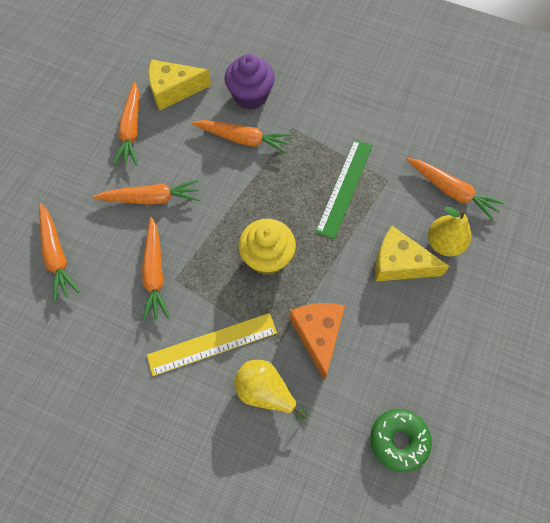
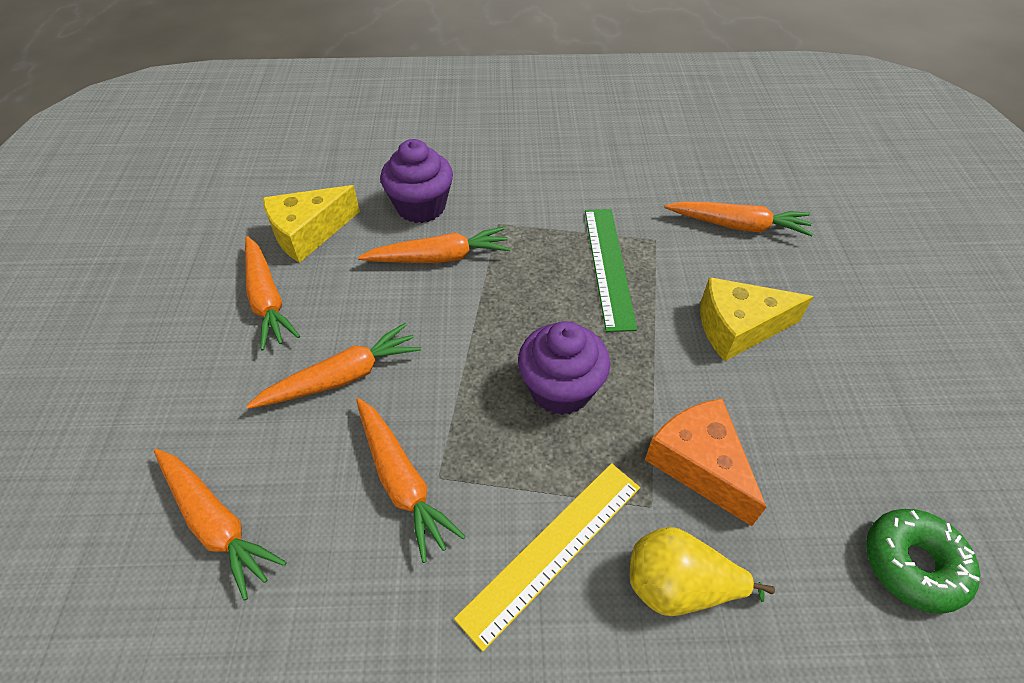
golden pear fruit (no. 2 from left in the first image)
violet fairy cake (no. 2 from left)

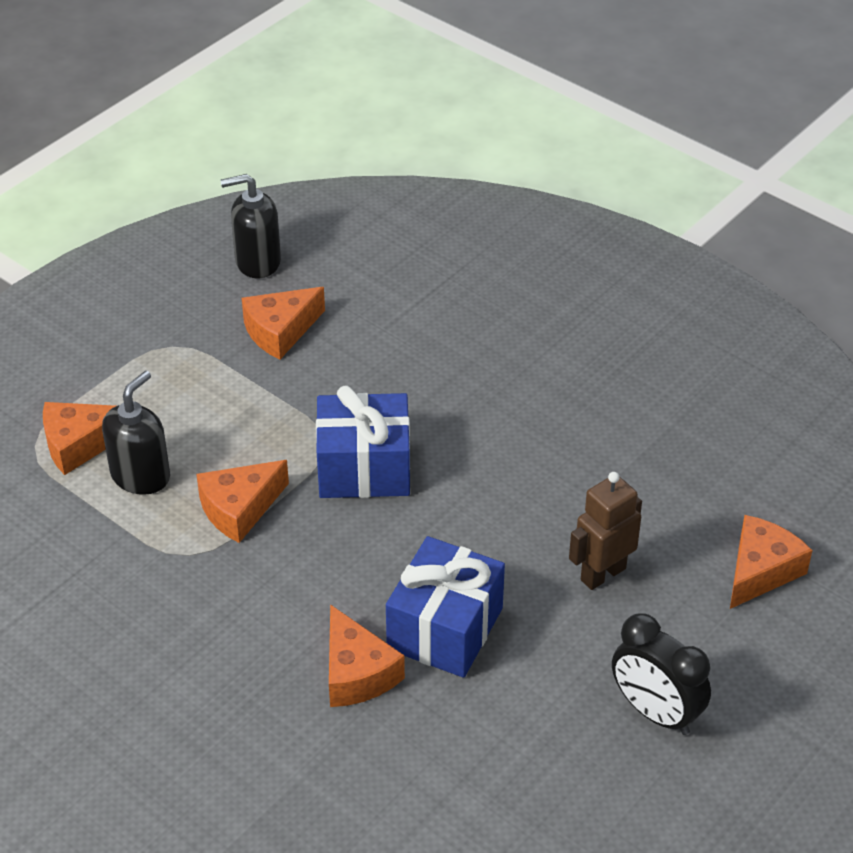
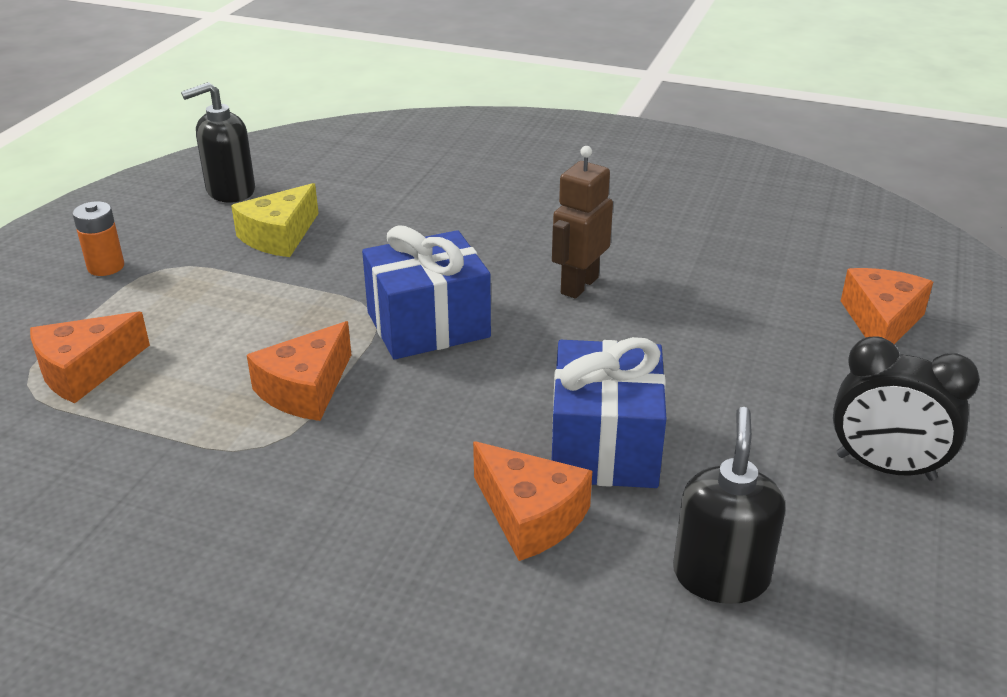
golden cheese wedge
jet-black pump bottle (no. 2 from left)
dark brown toy robot
orange power cell

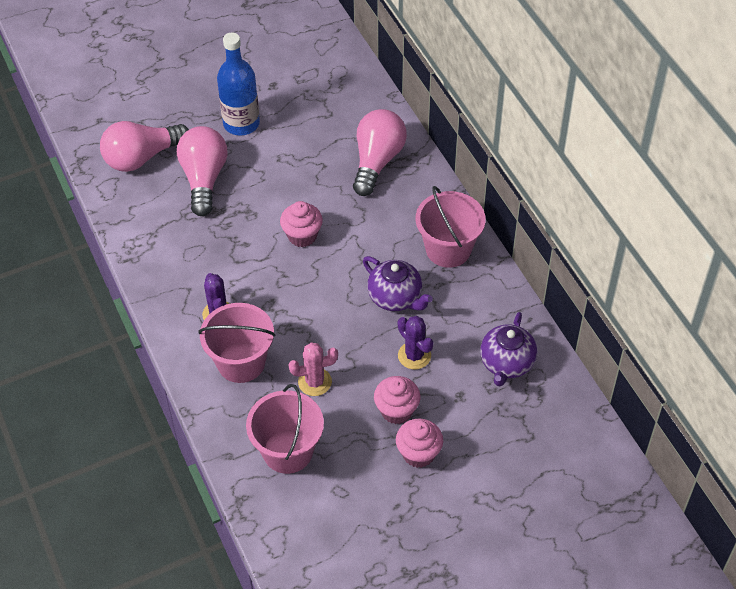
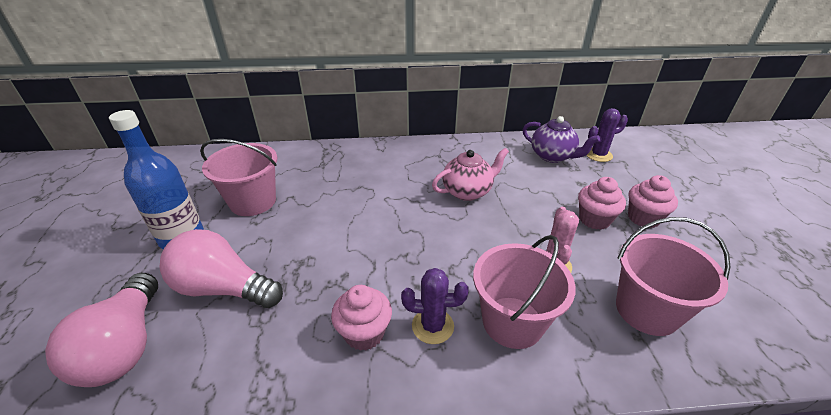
pink lightbulb (no. 3 from left in the first image)
pink sand bucket (no. 1 from left)
pink fairy cake (no. 1 from left)
pink teapot
violet saguaro cactus (no. 2 from left)

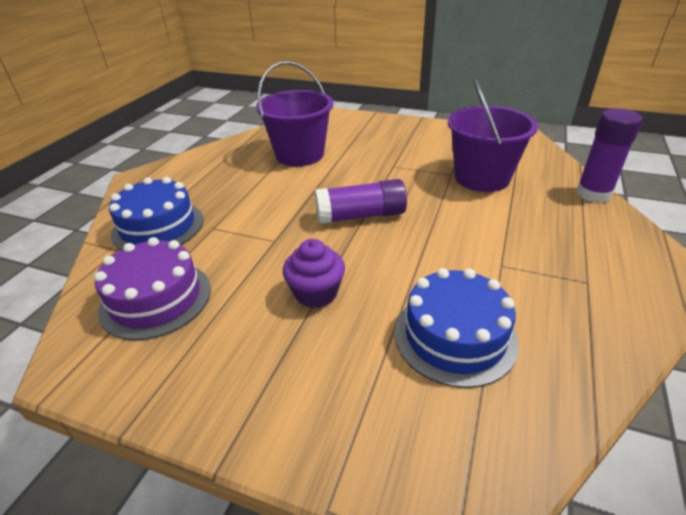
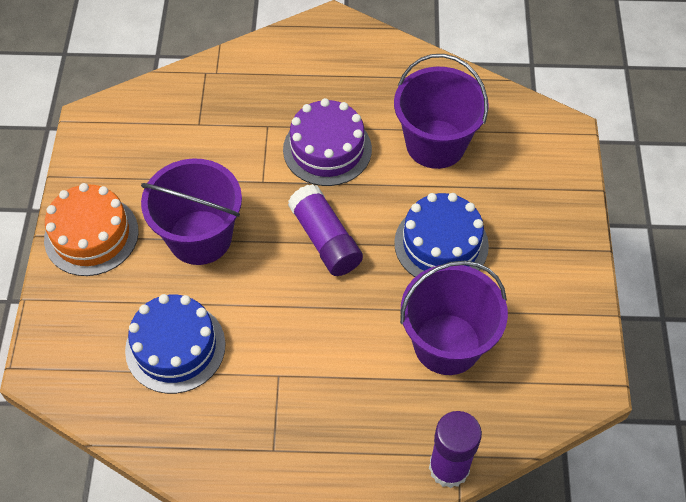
cobalt gateau (no. 2 from left)
violet gateau
violet sand bucket (no. 1 from left)
orange gateau

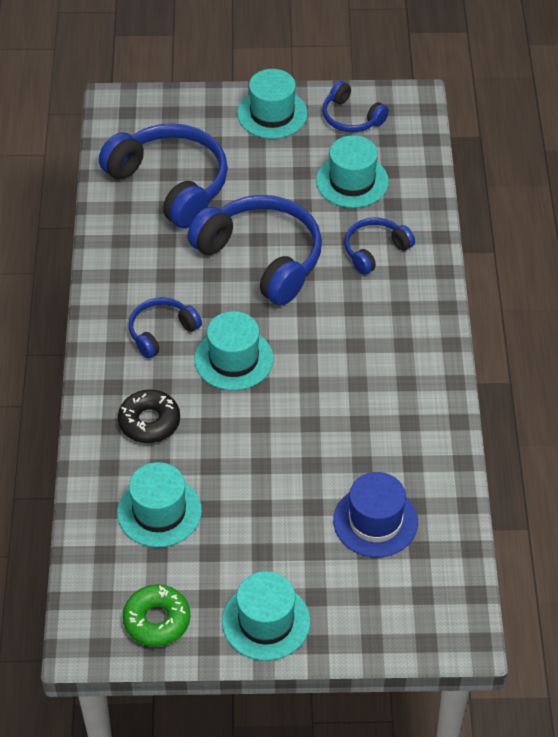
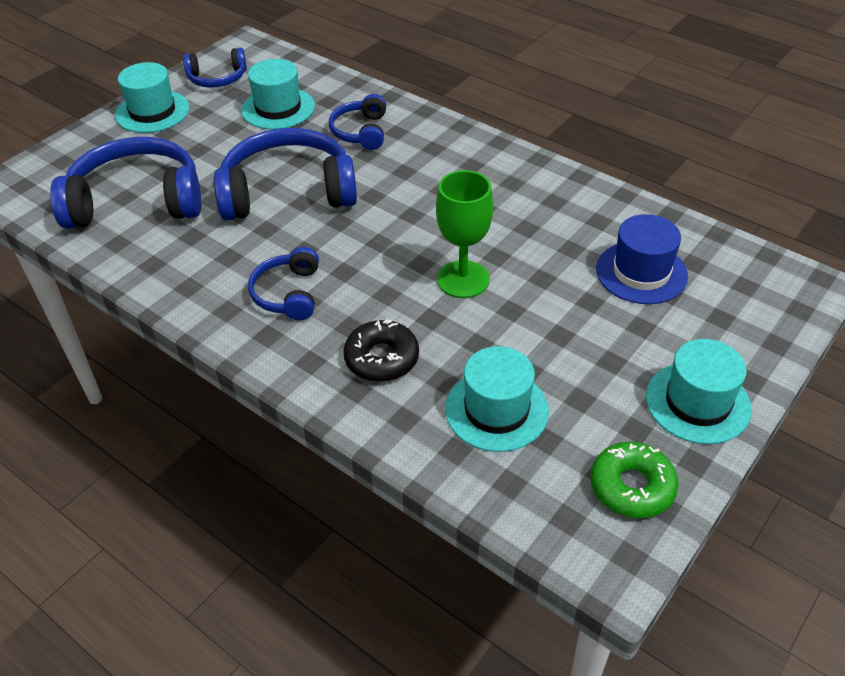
teal hat (no. 2 from left in the first image)
emerald chalice

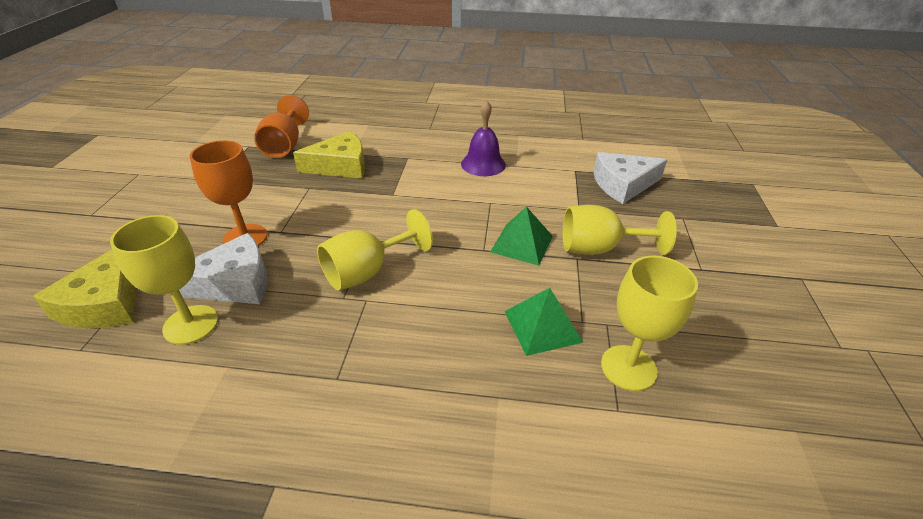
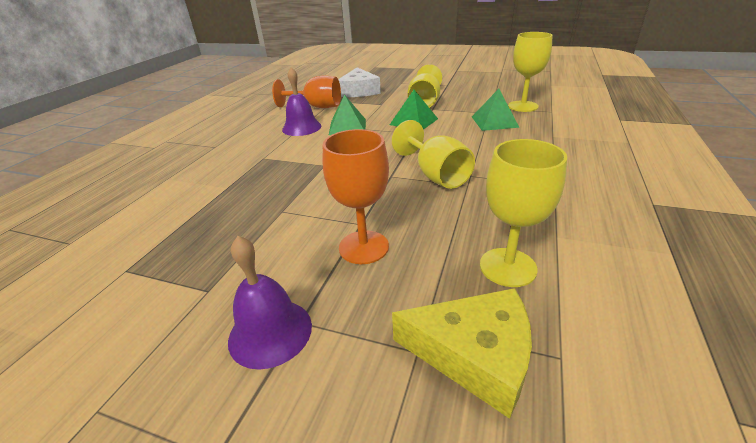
orange chalice (no. 1 from left)
golden cheese wedge (no. 2 from left in the first image)
white cheese wedge (no. 1 from left in the first image)
emerald pyramid shape (no. 1 from left)
violet school bell (no. 1 from left)

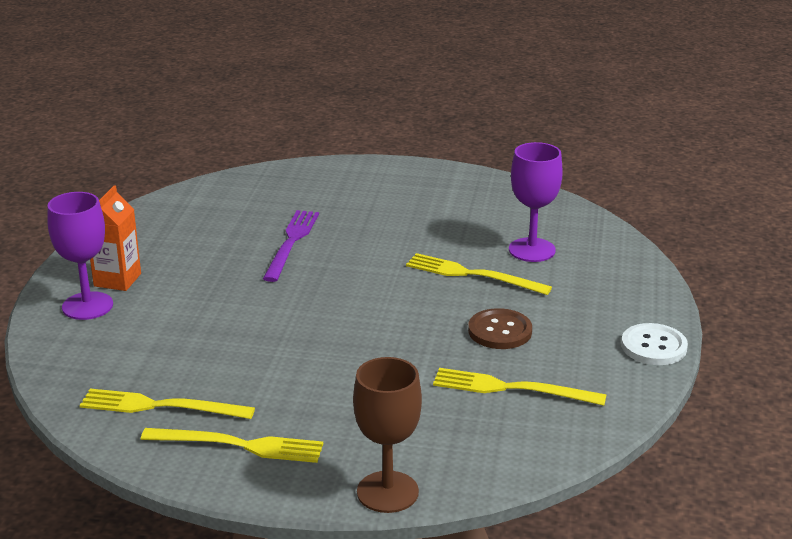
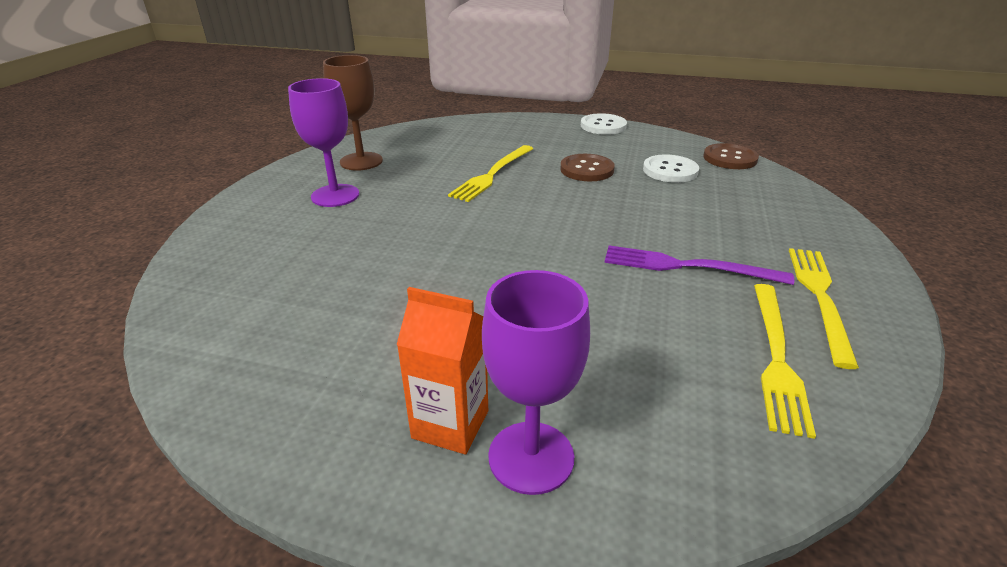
violet chalice (no. 1 from left)
violet fork
dark brown chalice
white shirt button (no. 2 from left)
dark brown shirt button (no. 2 from left)

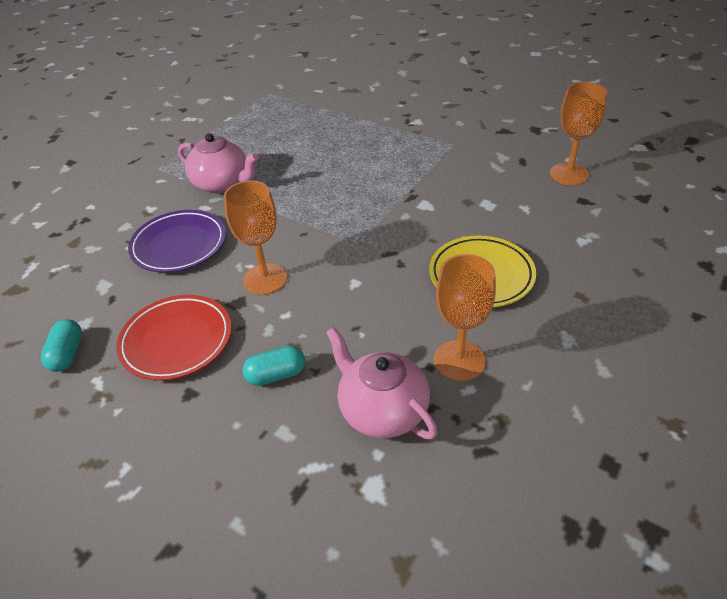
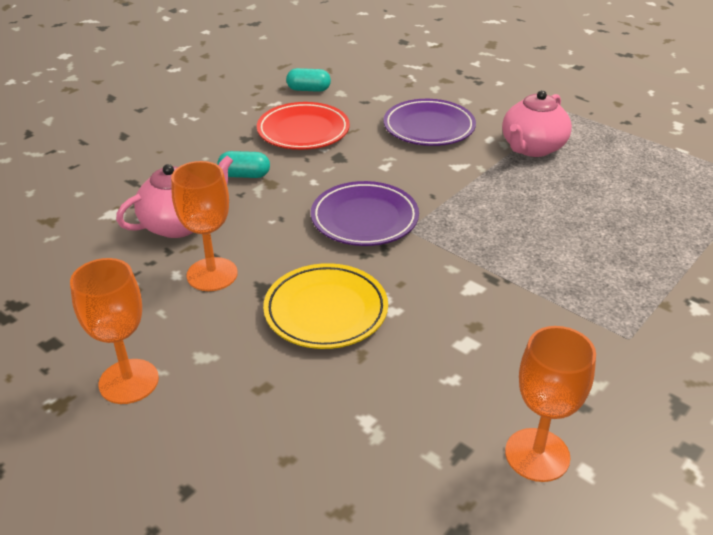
orange chalice (no. 1 from left)
teal capsule (no. 1 from left)
violet flat dish (no. 1 from left)

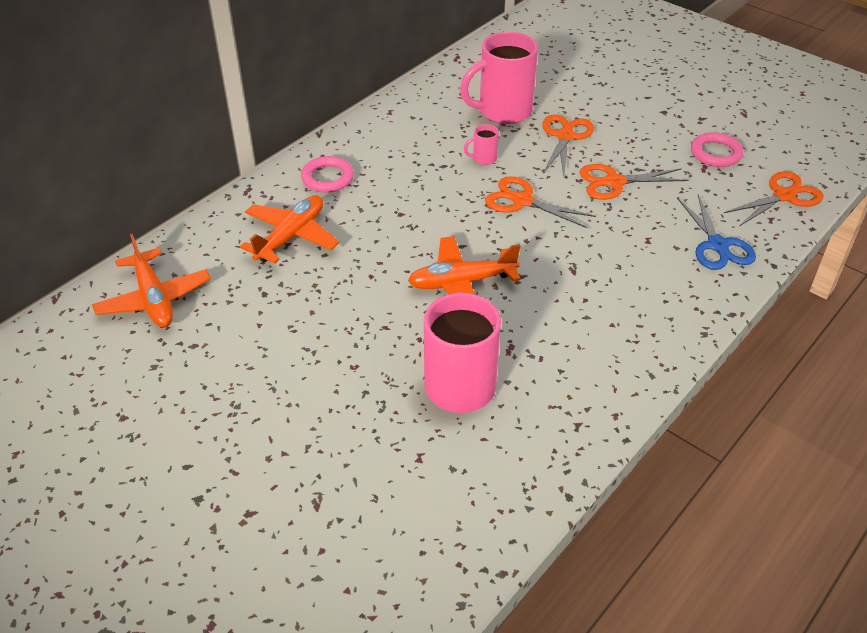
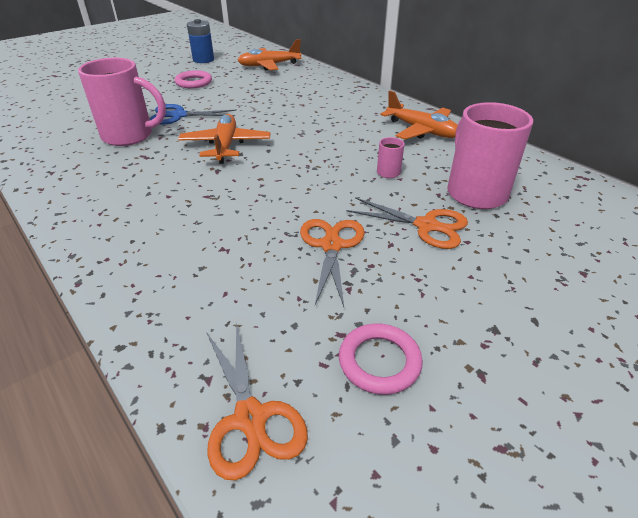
pink ring (no. 1 from left)
orange shears (no. 1 from left in the first image)
orange plane (no. 3 from left)
cobalt shears
cobalt power cell

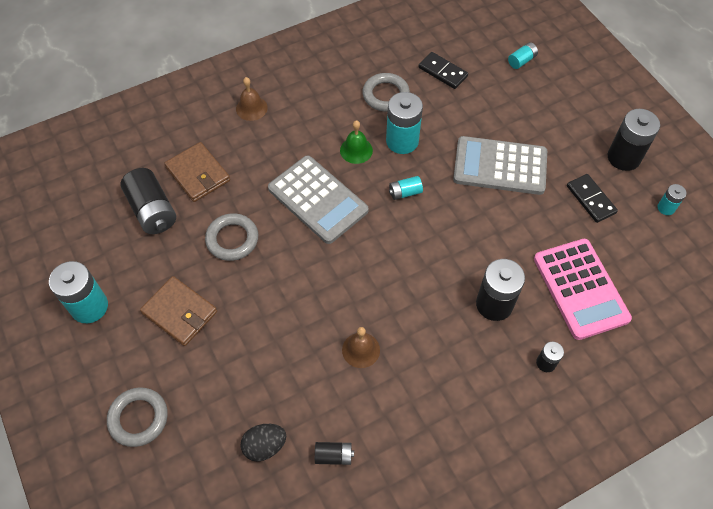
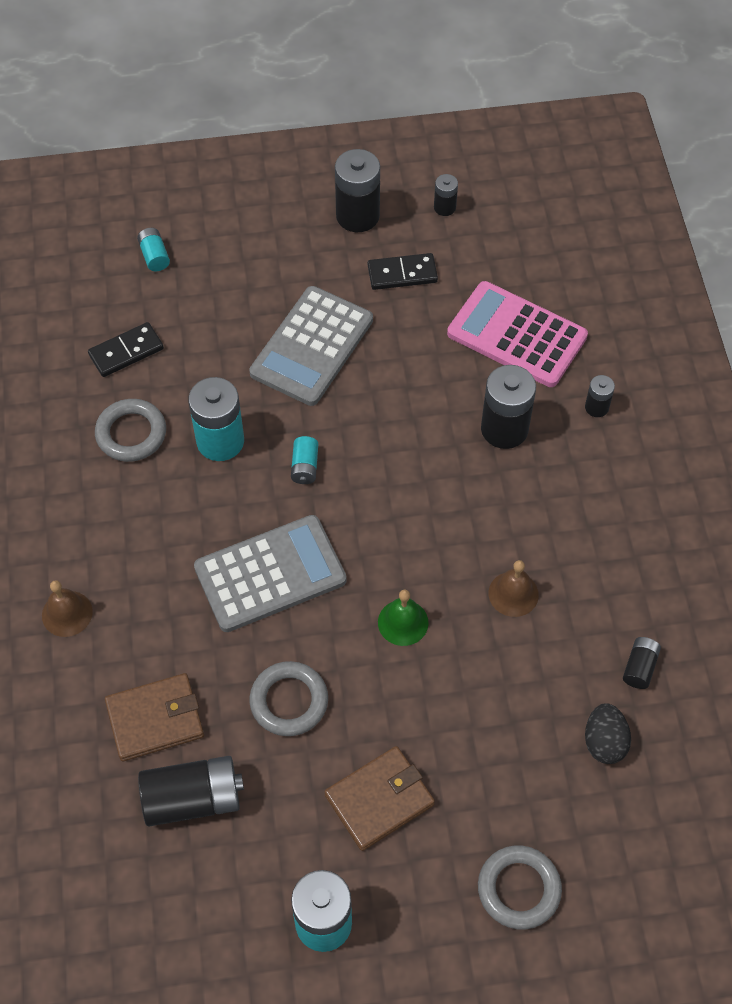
emerald school bell
jet-black power cell (no. 3 from left)
pink calculator

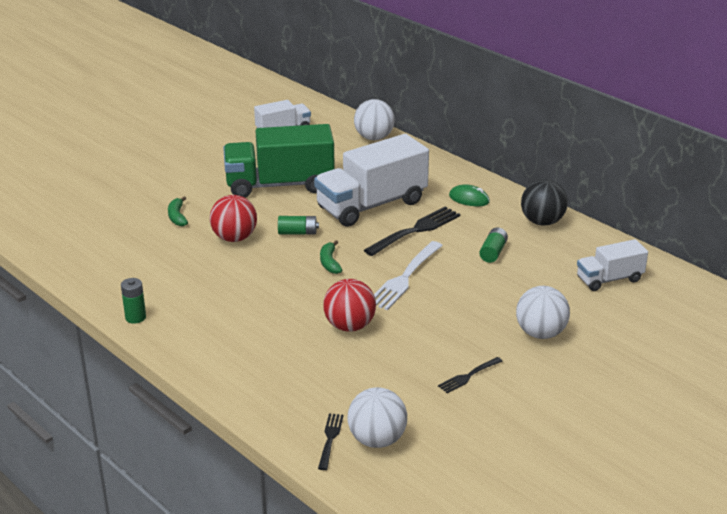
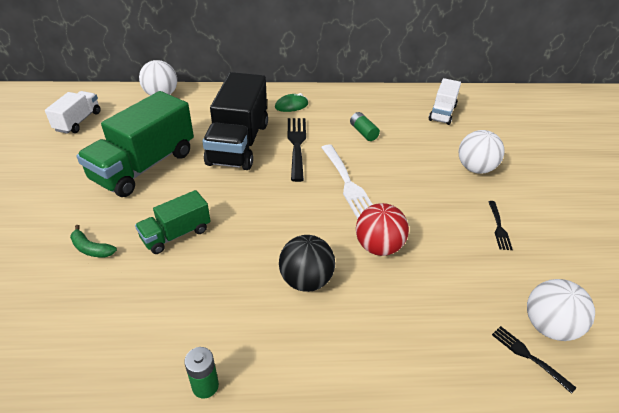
jet-black lorry
jet-black play ball
emerald lorry (no. 2 from left)
emerald power cell (no. 2 from left in the first image)
emerald toy banana (no. 2 from left in the first image)

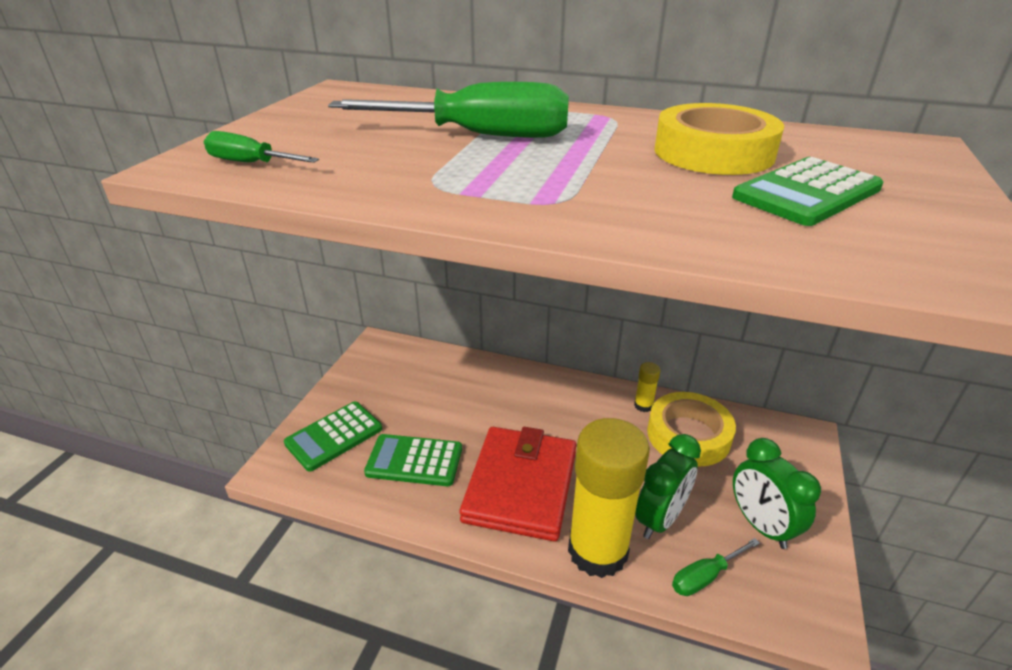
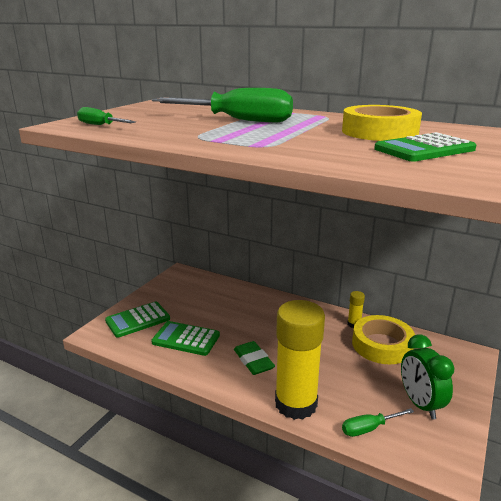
emerald eraser
emerald clock (no. 1 from left in the first image)

